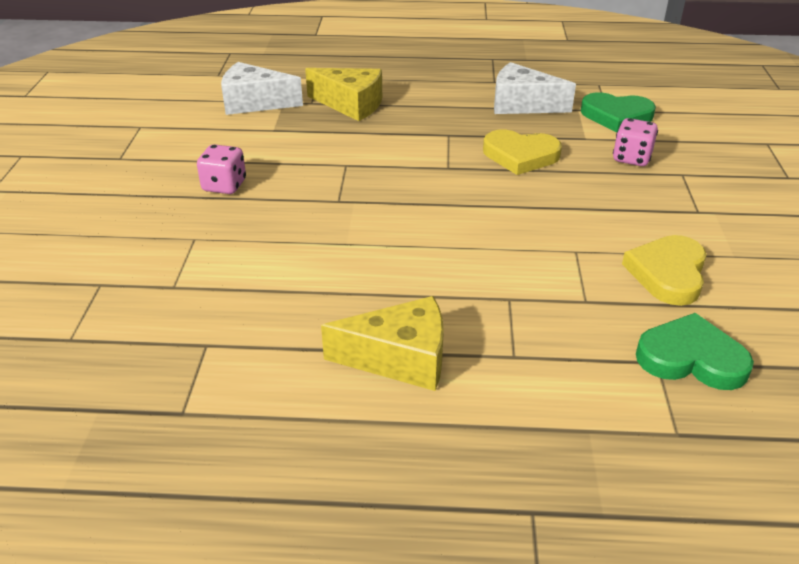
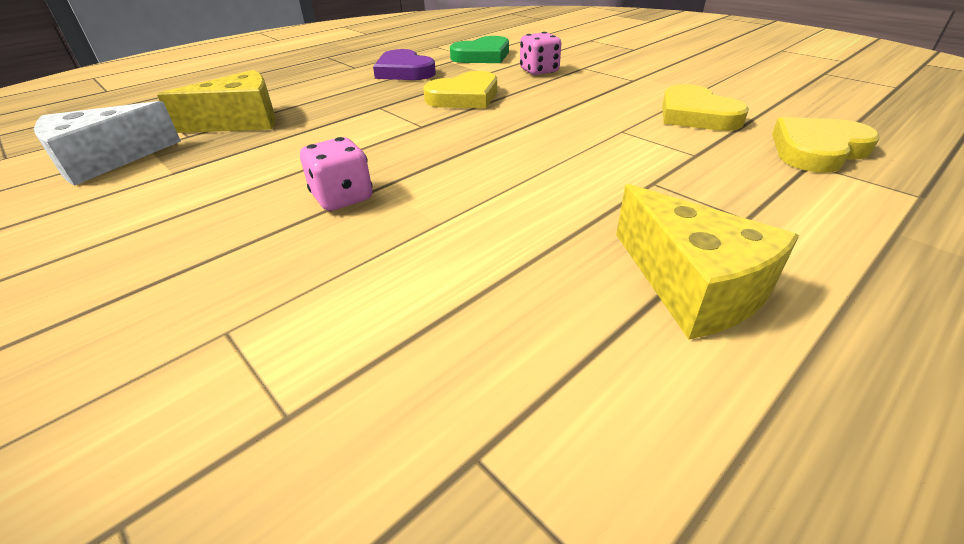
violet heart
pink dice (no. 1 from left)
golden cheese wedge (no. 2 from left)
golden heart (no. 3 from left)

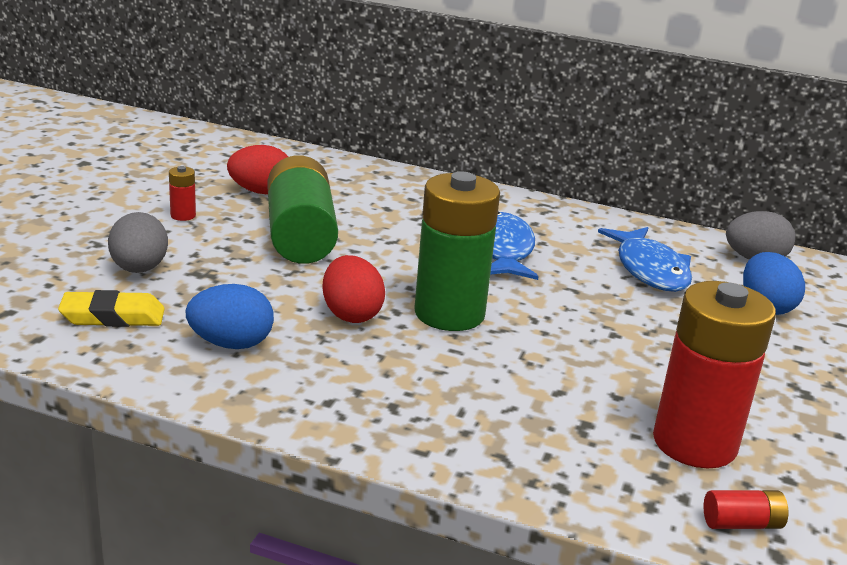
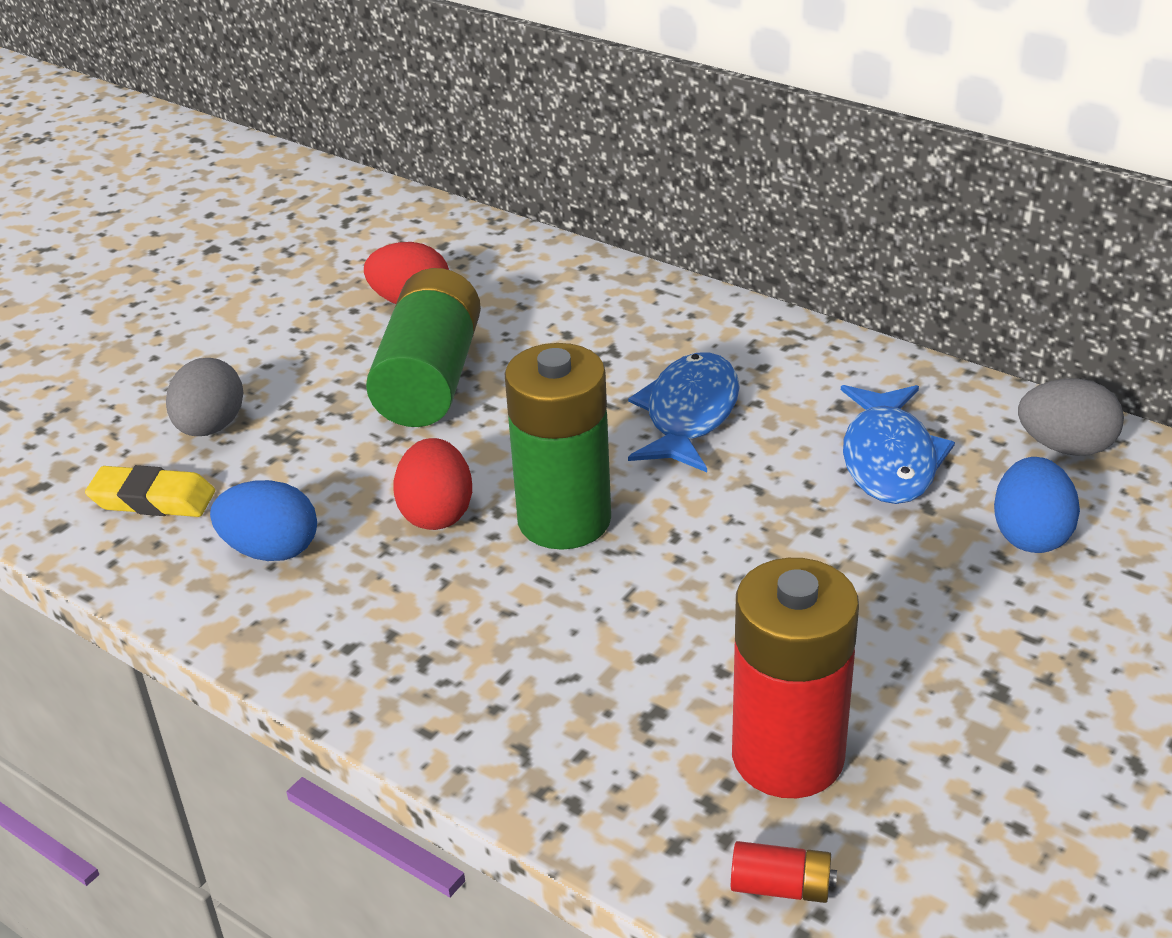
crimson power cell (no. 1 from left in the first image)

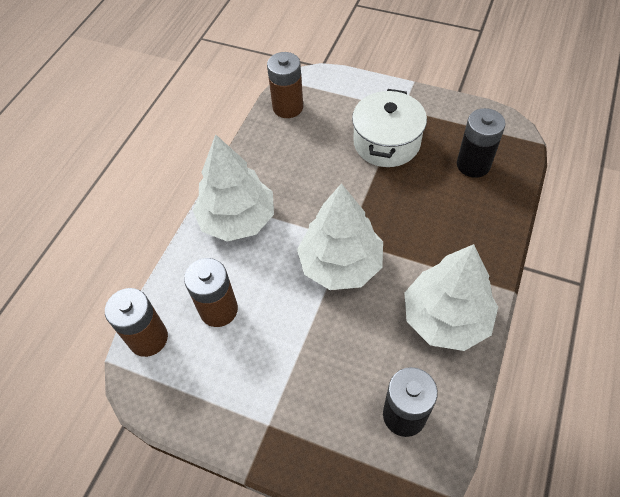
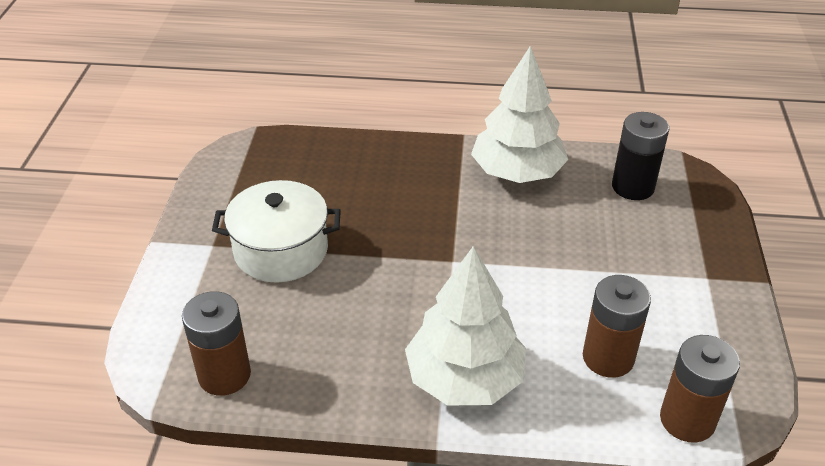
jet-black power cell (no. 2 from left in the first image)
white tree (no. 2 from left in the first image)

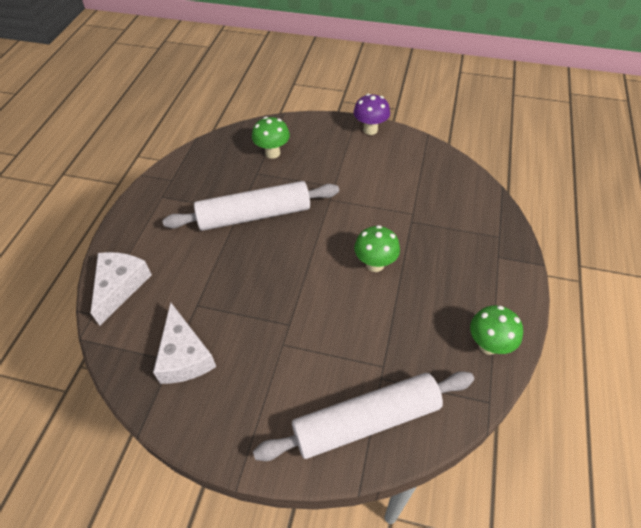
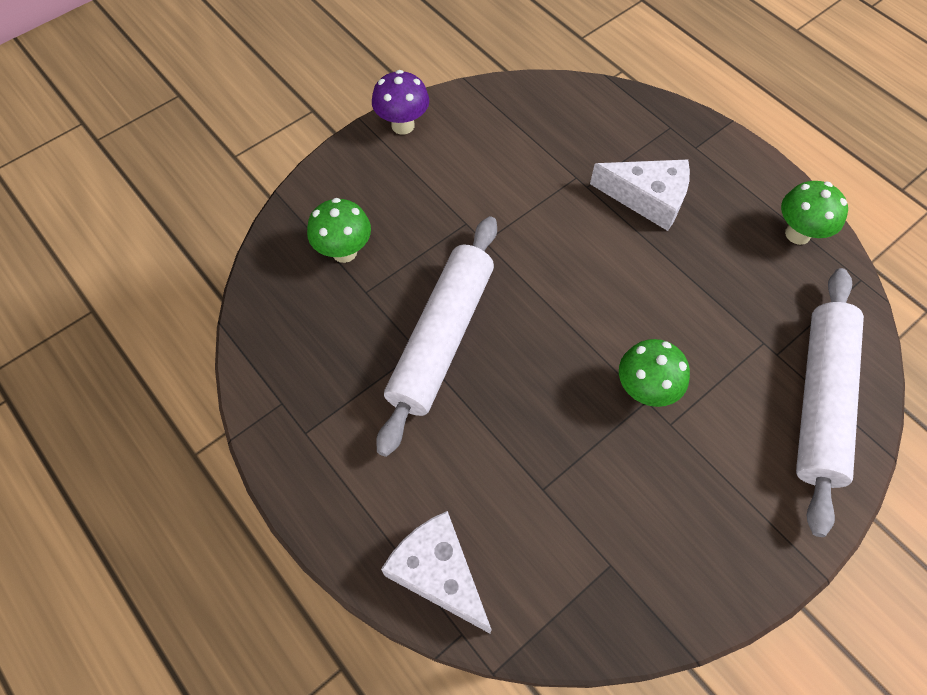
emerald toadstool (no. 2 from left)
white cheese wedge (no. 2 from left)

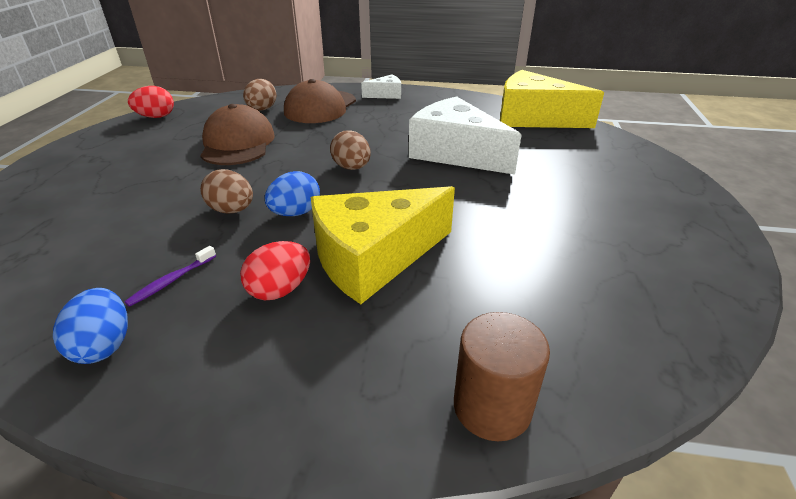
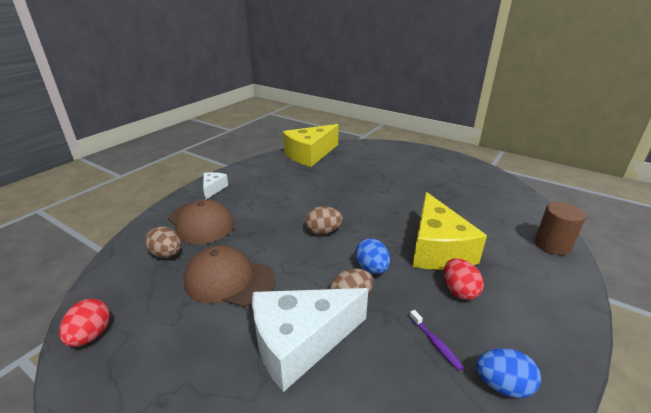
white cheese wedge (no. 2 from left)

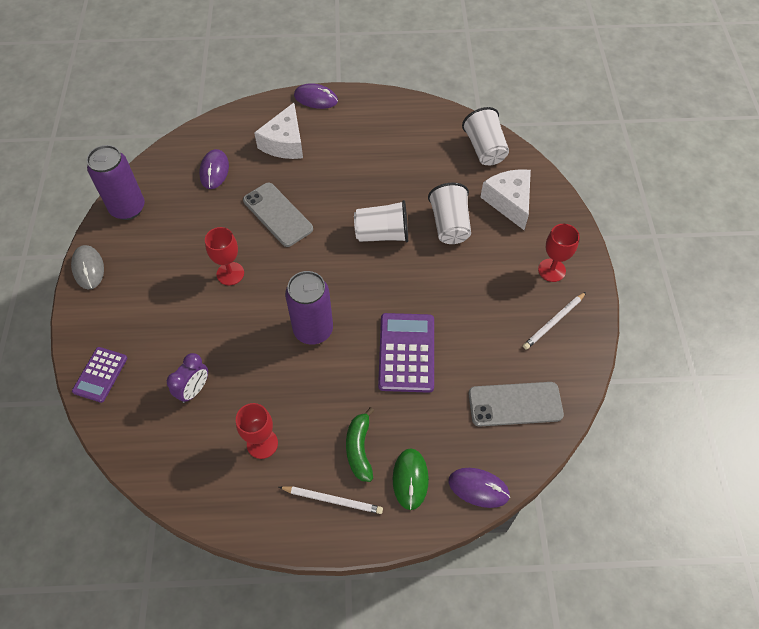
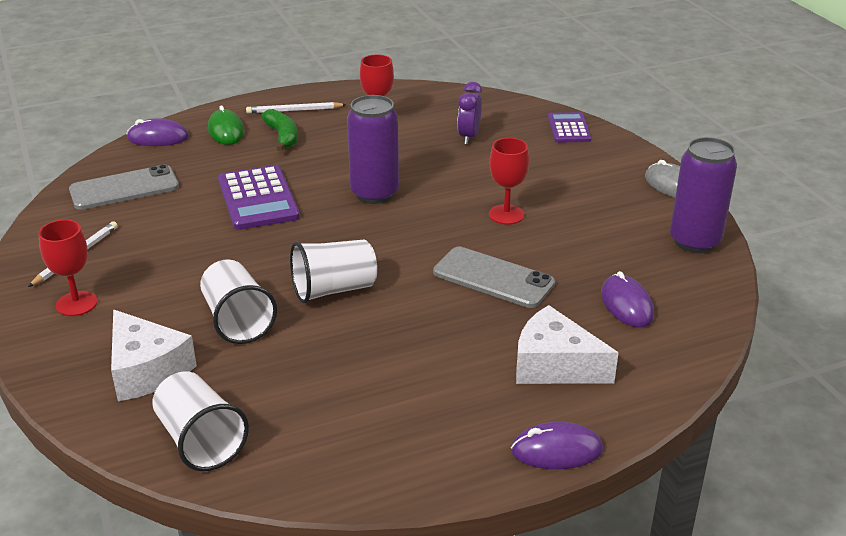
white cheese wedge (no. 2 from left)

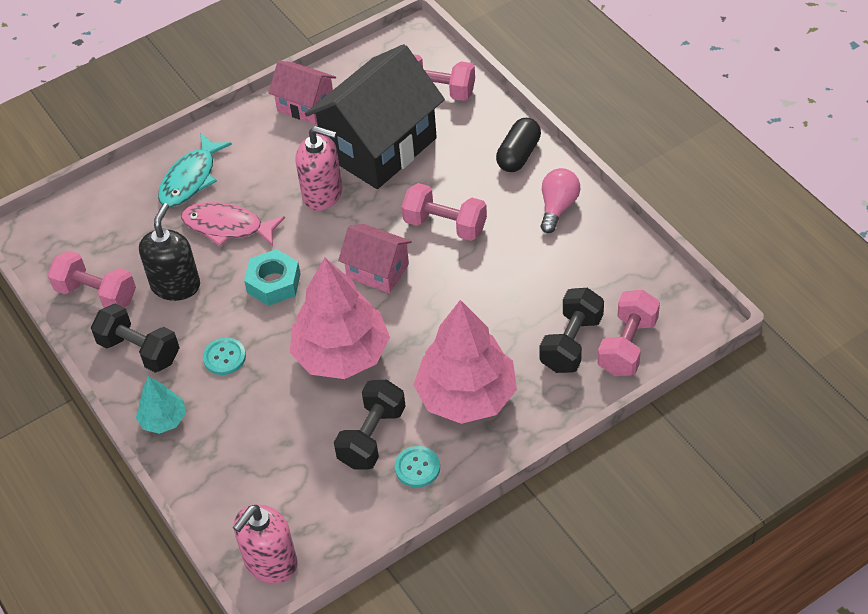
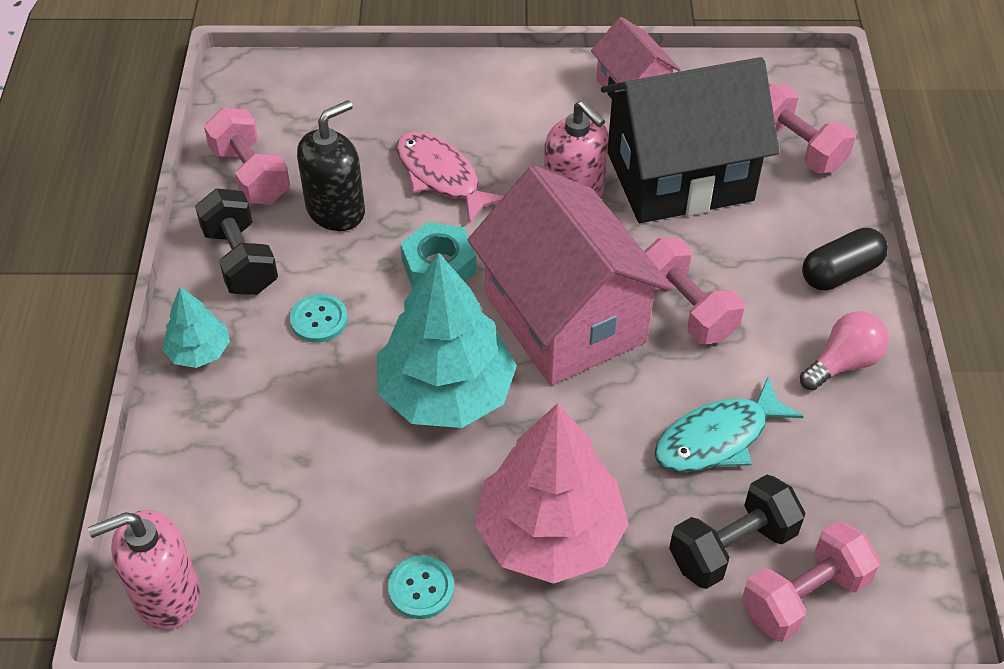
teal toy fish
pink toy house (no. 1 from left)
teal tree (no. 2 from left)
jet-black hand weight (no. 2 from left in the first image)

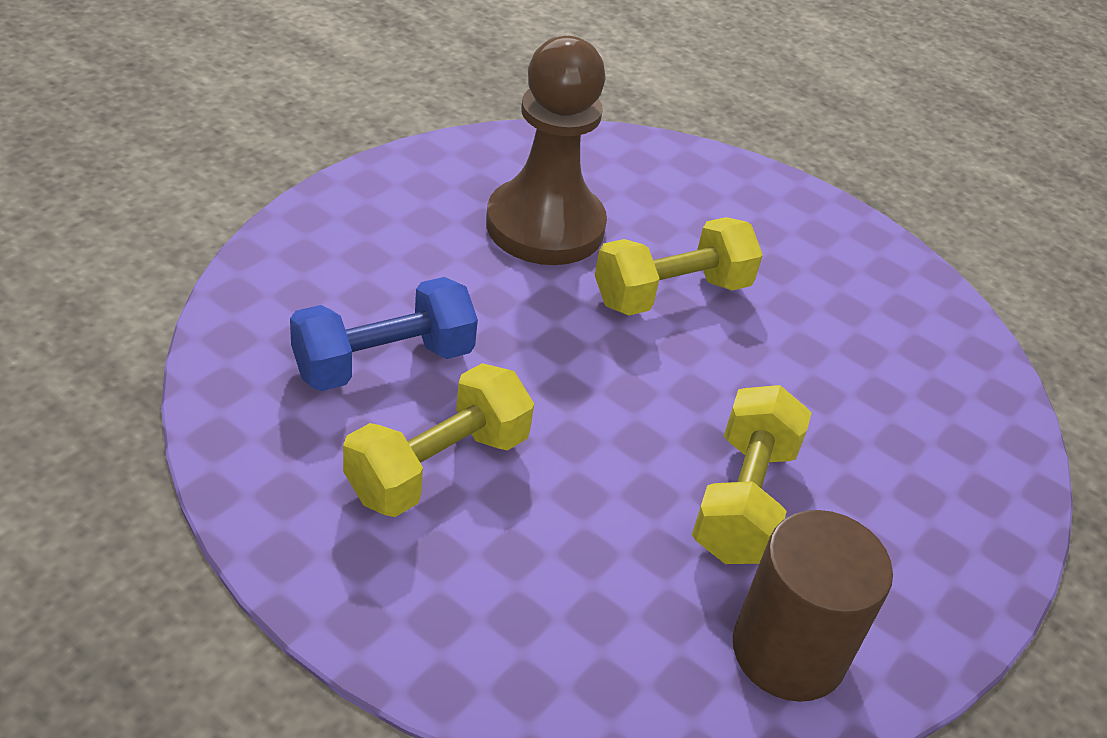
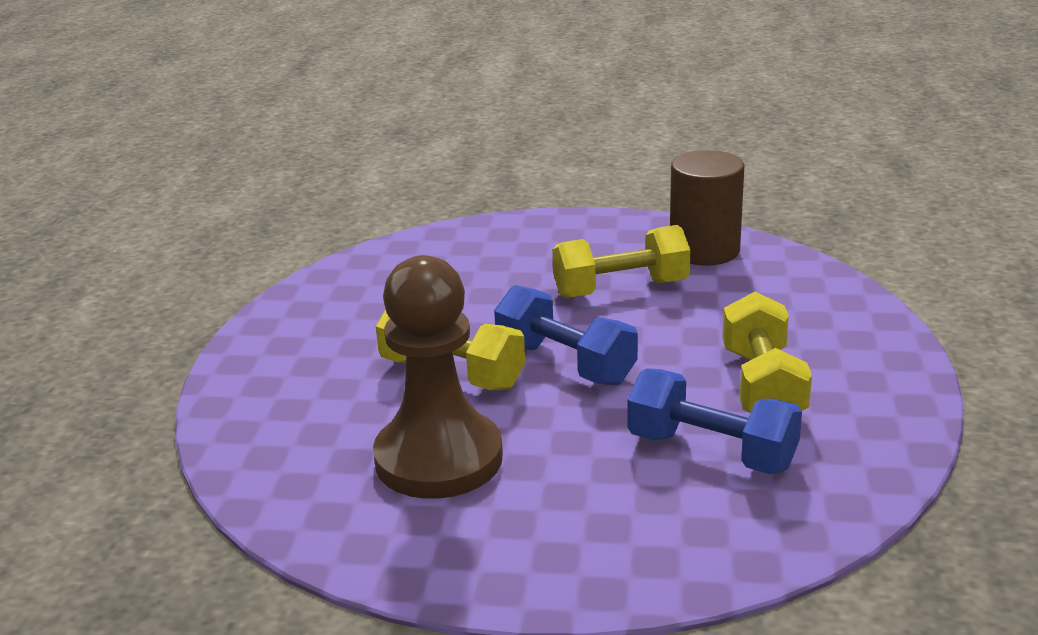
golden hand weight (no. 3 from left)
cobalt hand weight (no. 1 from left)

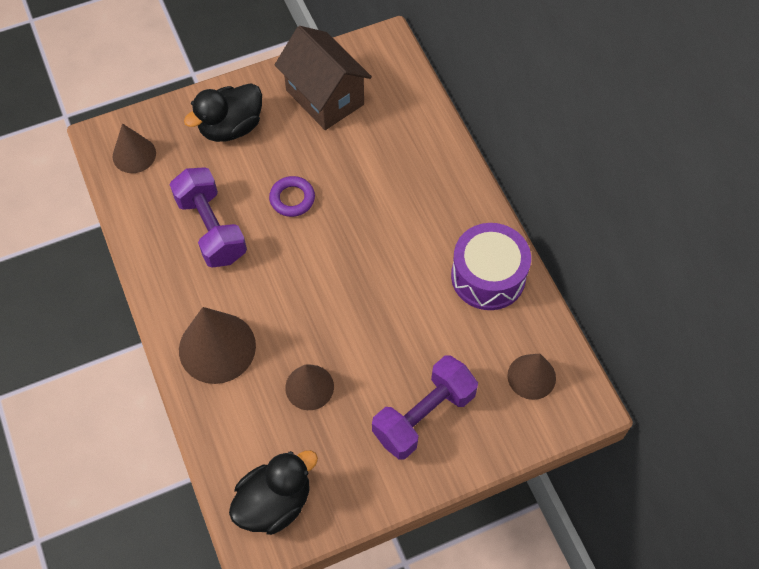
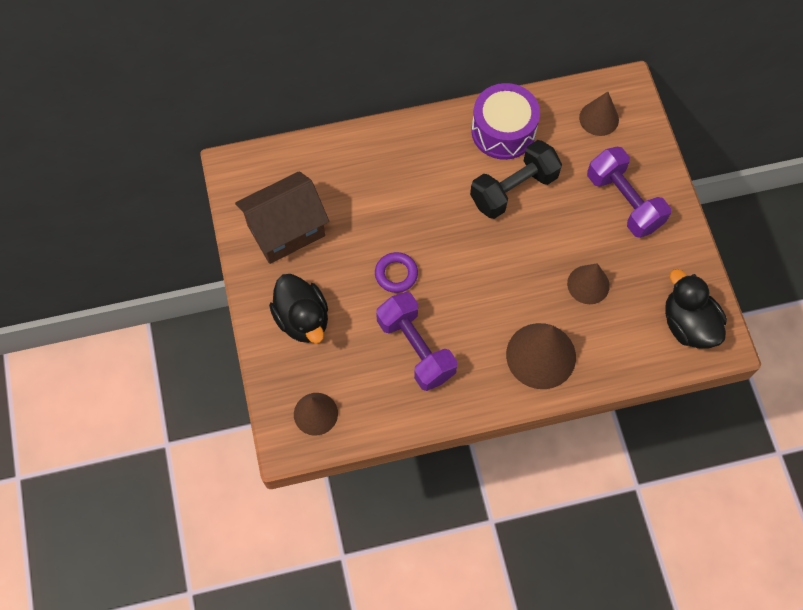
violet hand weight (no. 1 from left)
jet-black hand weight

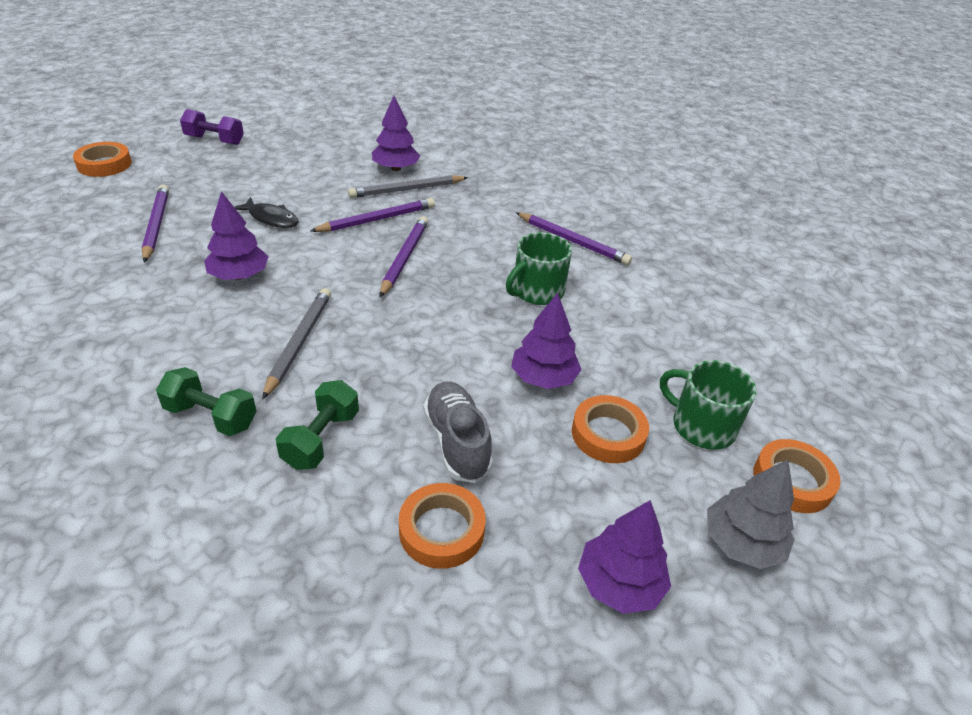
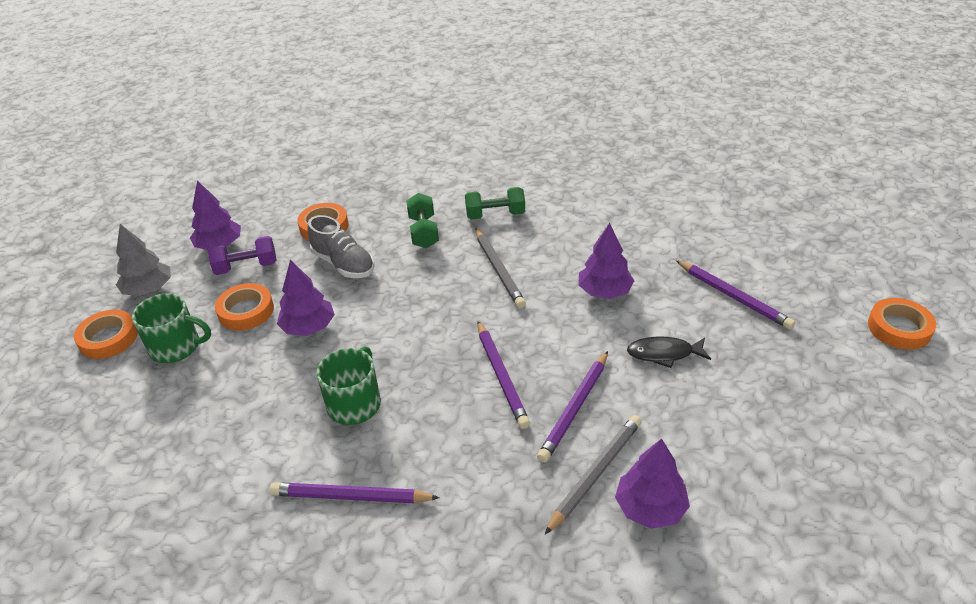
violet hand weight

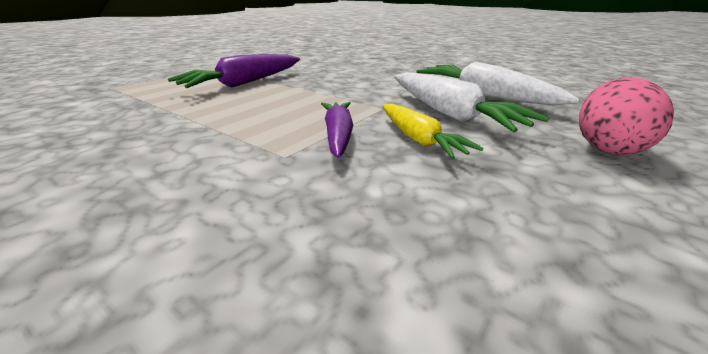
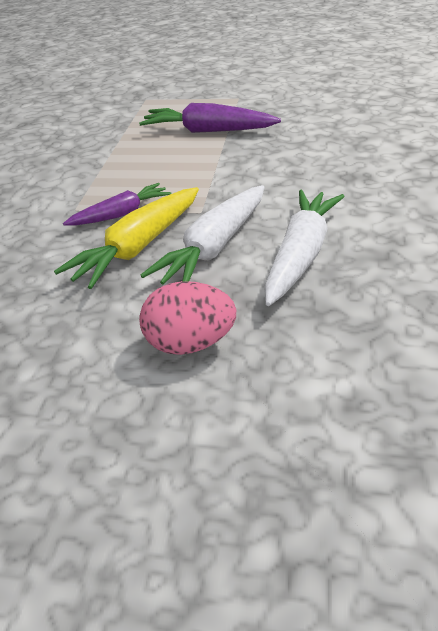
golden toy carrot

